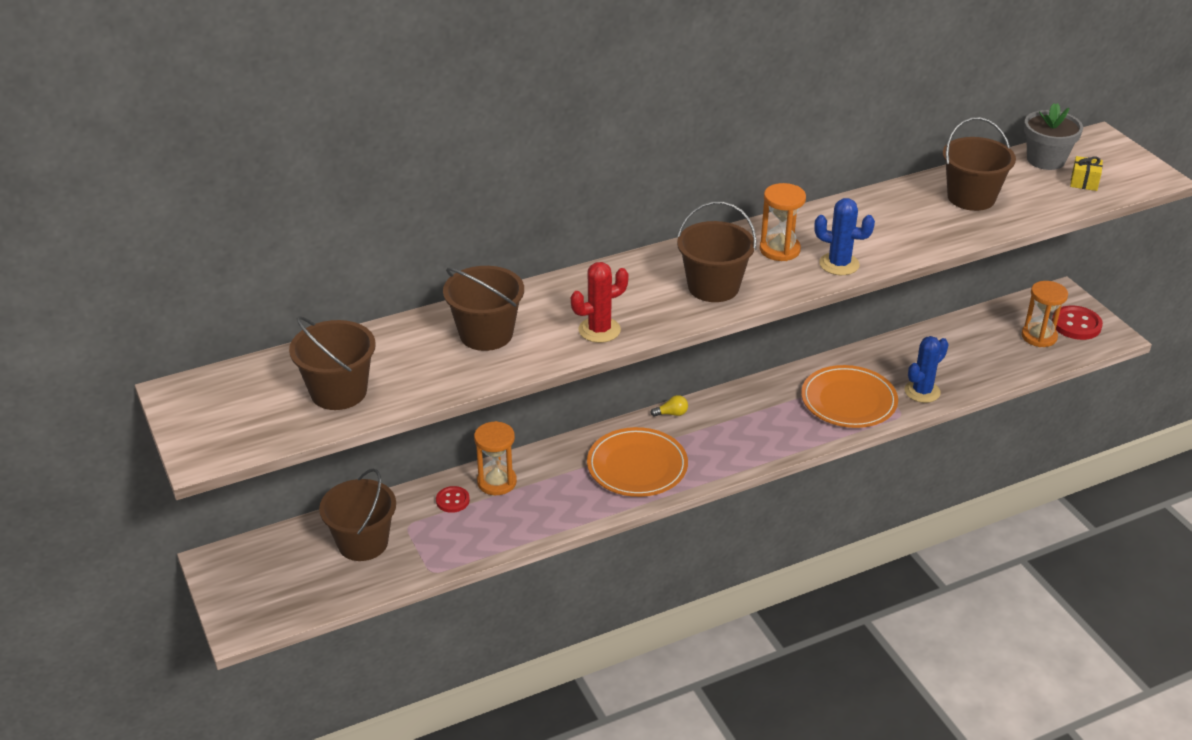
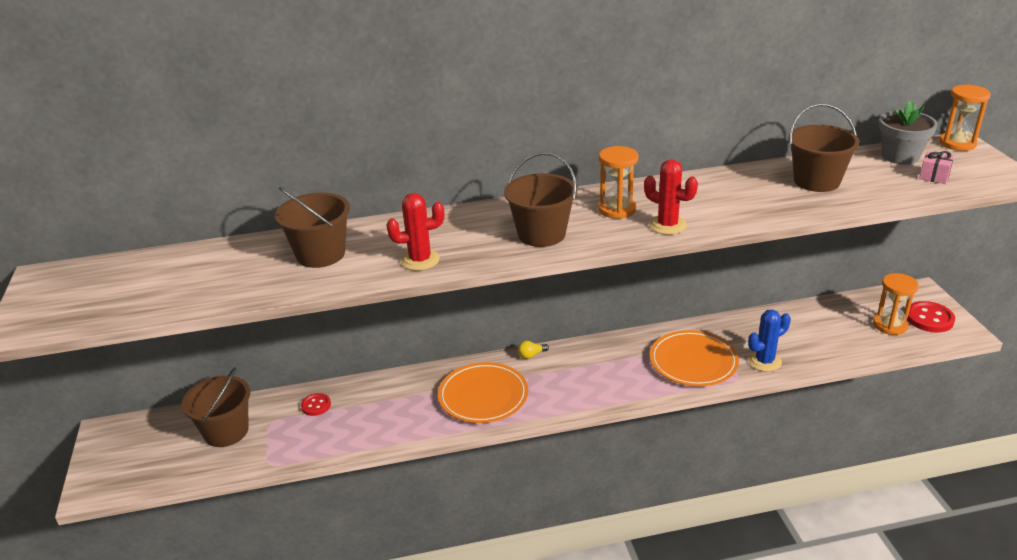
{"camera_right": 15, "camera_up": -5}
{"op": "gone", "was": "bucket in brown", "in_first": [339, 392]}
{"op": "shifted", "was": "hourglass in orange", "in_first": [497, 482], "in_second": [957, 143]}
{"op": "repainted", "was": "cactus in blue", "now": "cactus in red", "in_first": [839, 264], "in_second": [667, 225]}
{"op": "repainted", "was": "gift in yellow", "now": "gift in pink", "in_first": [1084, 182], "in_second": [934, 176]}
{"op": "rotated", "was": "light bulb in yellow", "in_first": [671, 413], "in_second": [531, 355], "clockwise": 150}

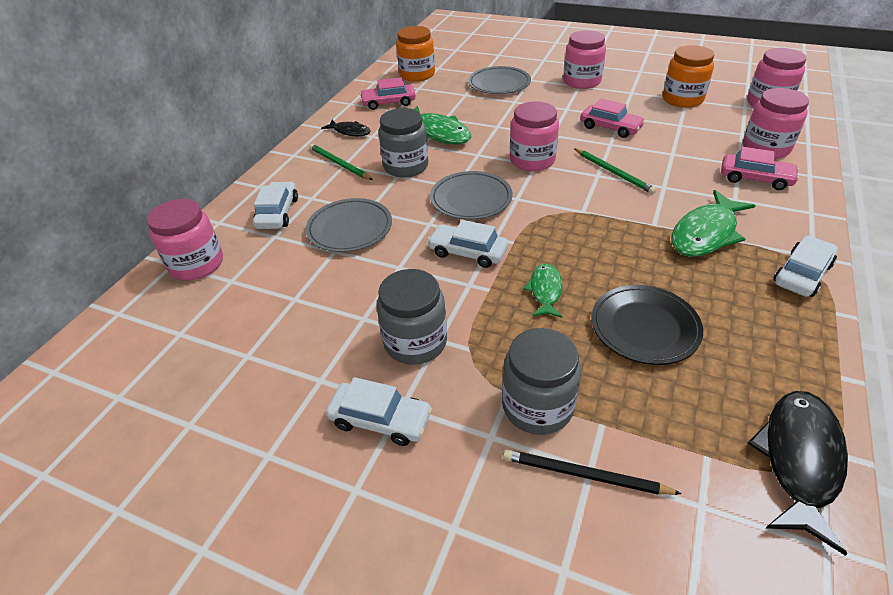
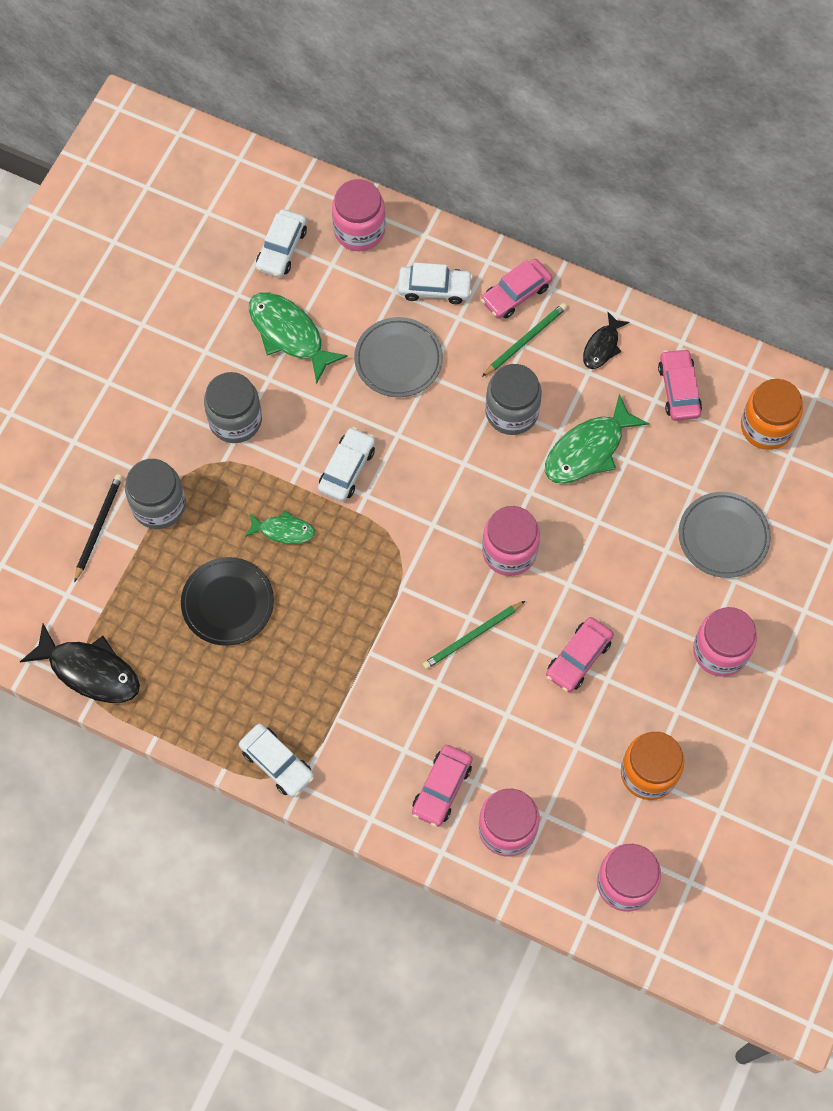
{"camera_right": 90, "camera_up": 25}
{"op": "gone", "was": "plate in grey", "in_first": [471, 199]}
{"op": "new", "now": "car in pink", "in_second": [516, 293]}
{"op": "shifted", "was": "car in white", "in_first": [380, 419], "in_second": [282, 249]}
{"op": "shifted", "was": "fish in green", "in_first": [705, 233], "in_second": [289, 334]}

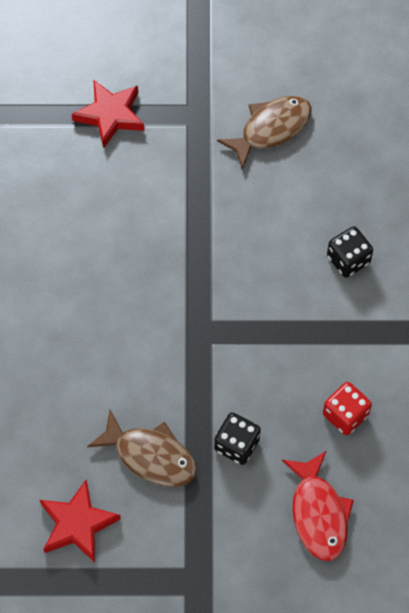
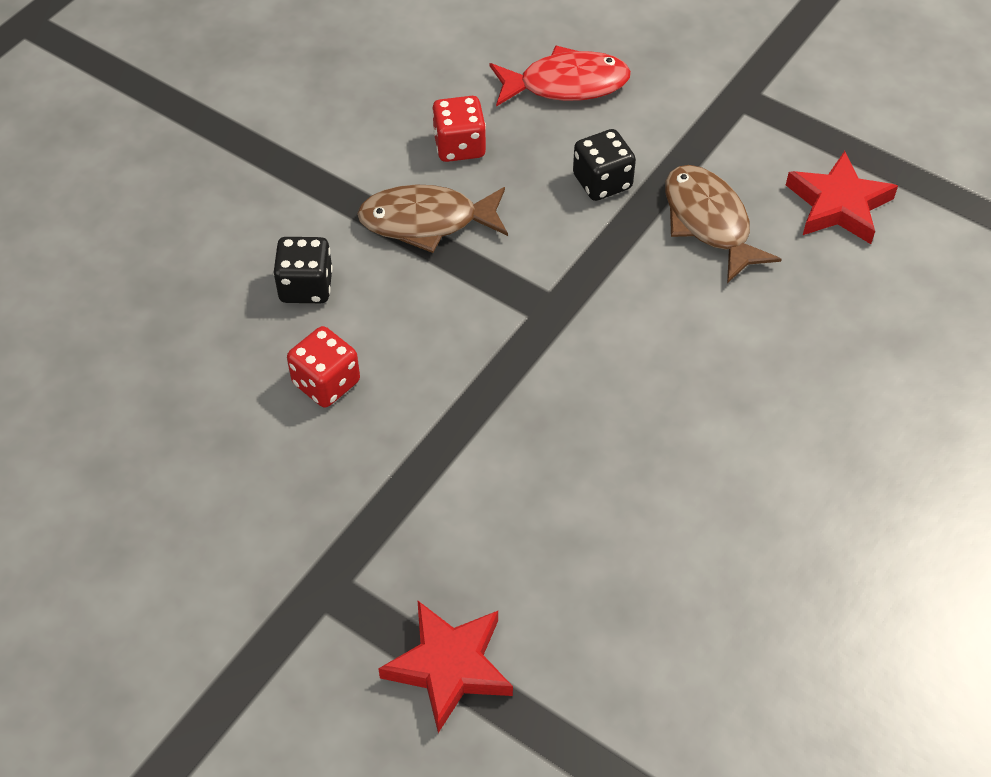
{"camera_right": -145, "camera_up": -10}
{"op": "new", "now": "dice in red", "in_second": [326, 382]}
{"op": "shifted", "was": "fish in brown", "in_first": [271, 129], "in_second": [427, 221]}
{"op": "rotated", "was": "fish in red", "in_first": [318, 513], "in_second": [566, 84], "clockwise": 60}

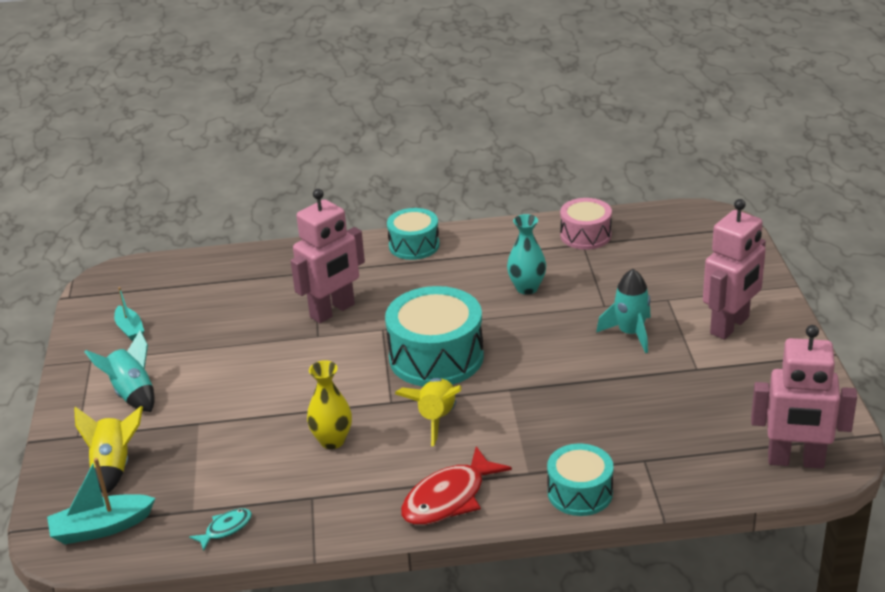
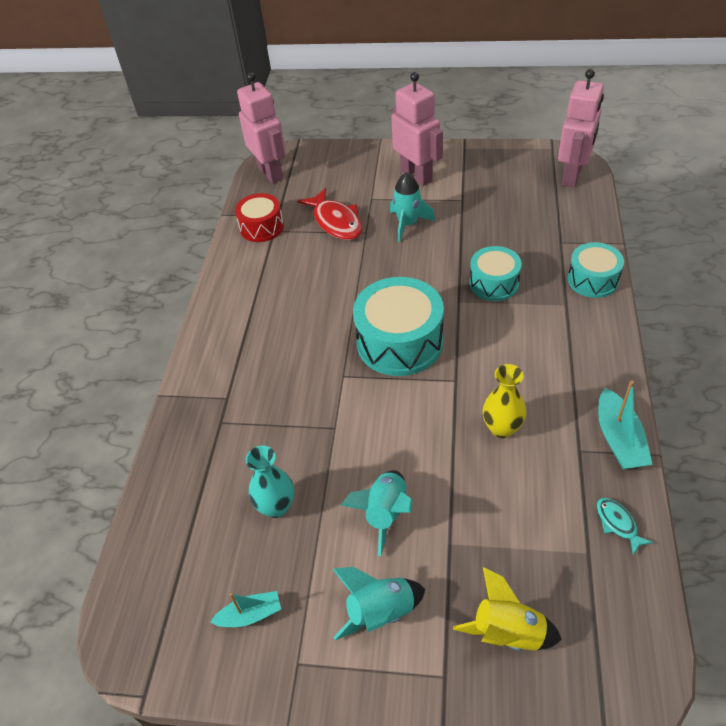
{"camera_right": -75, "camera_up": 15}
{"op": "gone", "was": "rocket in yellow", "in_first": [436, 418]}
{"op": "new", "now": "rocket in turquoise", "in_second": [385, 513]}
{"op": "shifted", "was": "boat in turquoise", "in_first": [101, 528], "in_second": [619, 439]}
{"op": "shifted", "was": "robot in pink", "in_first": [333, 311], "in_second": [271, 173]}
{"op": "shifted", "was": "drum in turquoise", "in_first": [414, 245], "in_second": [494, 283]}
{"op": "shifted", "was": "fish in red", "in_first": [449, 498], "in_second": [336, 222]}
{"op": "shifted", "was": "vase in turquoise", "in_first": [527, 288], "in_second": [276, 507]}
{"op": "repainted", "was": "drum in pink", "now": "drum in red", "in_first": [585, 235], "in_second": [261, 227]}

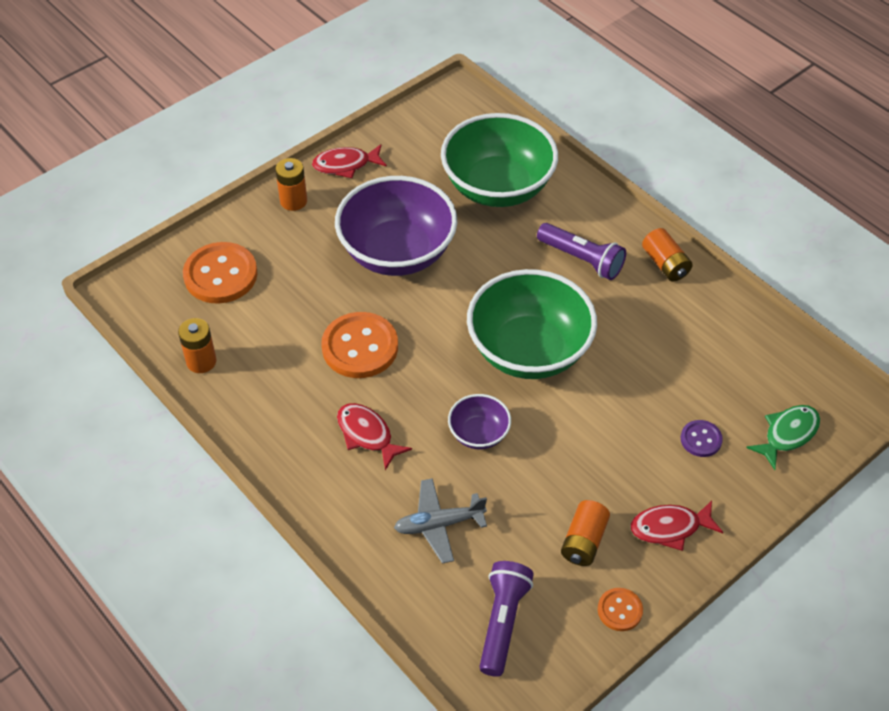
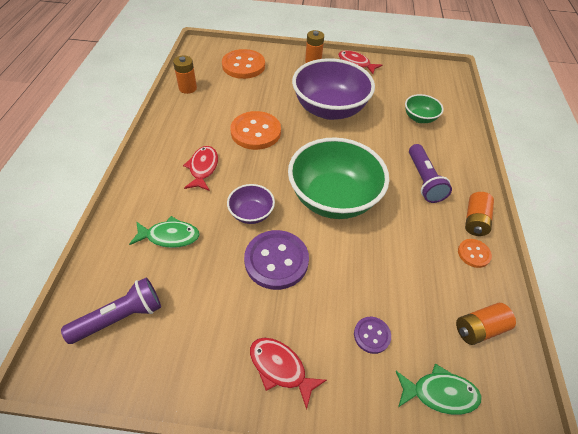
{"camera_right": 45, "camera_up": 0}
{"op": "new", "now": "button in purple", "in_second": [276, 260]}
{"op": "shifted", "was": "battery in orange", "in_first": [584, 541], "in_second": [479, 328]}
{"op": "shifted", "was": "button in orange", "in_first": [620, 610], "in_second": [473, 254]}
{"op": "swapped", "was": "plane in grey", "now": "fish in green", "in_first": [439, 524], "in_second": [170, 236]}
{"op": "scaled", "was": "bowl in green", "in_first": [497, 187], "in_second": [419, 118], "ratio": 0.47}

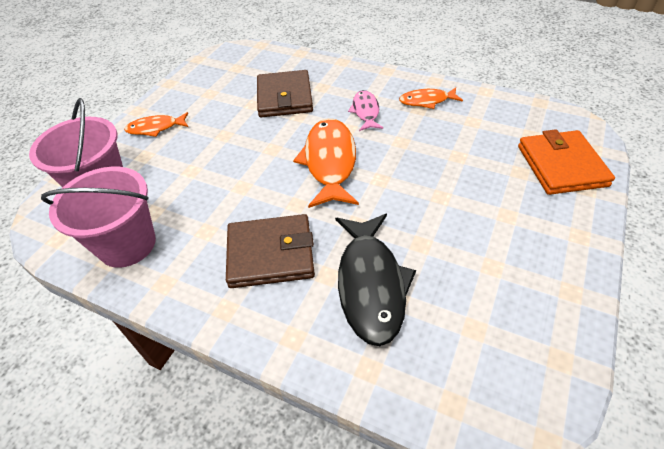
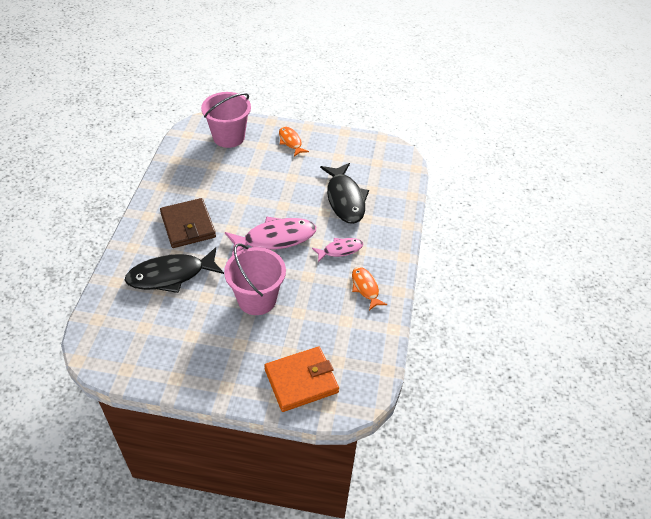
{"camera_right": 70, "camera_up": 0}
{"op": "shifted", "was": "bucket in pink", "in_first": [127, 244], "in_second": [257, 299]}
{"op": "swapped", "was": "wallet in brown", "now": "fish in black", "in_first": [284, 97], "in_second": [345, 199]}
{"op": "repainted", "was": "fish in orange", "now": "fish in pink", "in_first": [330, 162], "in_second": [275, 238]}

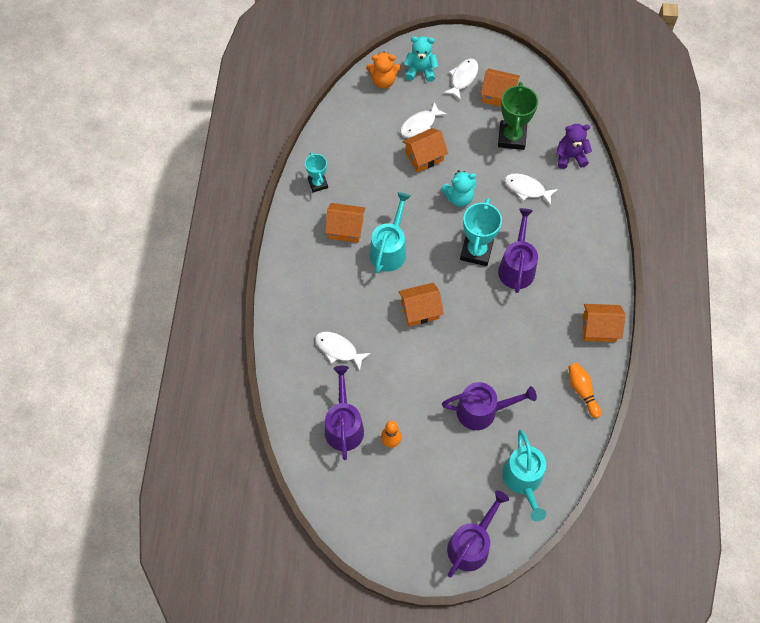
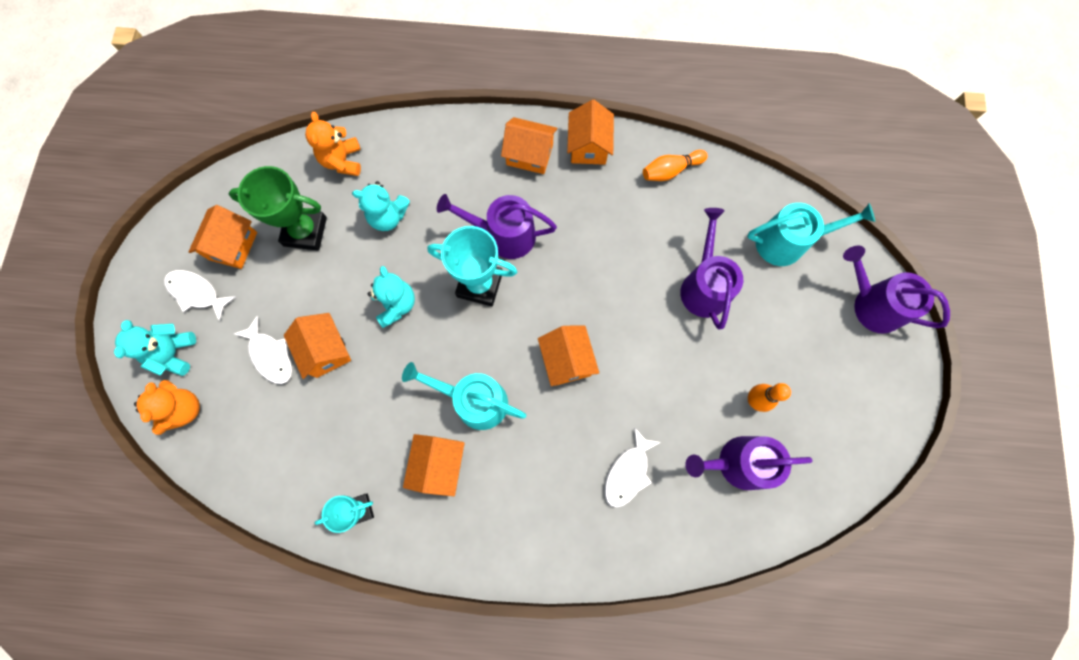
{"camera_right": -90, "camera_up": 10}
{"op": "new", "now": "house in orange", "in_second": [529, 155]}
{"op": "swapped", "was": "fish in white", "now": "teddy bear in turquoise", "in_first": [527, 189], "in_second": [388, 217]}
{"op": "repainted", "was": "teddy bear in purple", "now": "teddy bear in orange", "in_first": [570, 156], "in_second": [342, 161]}

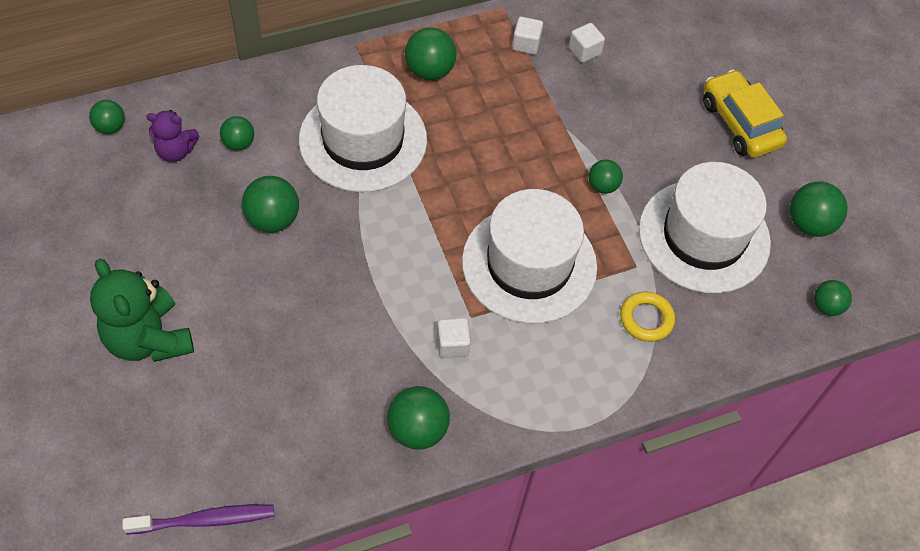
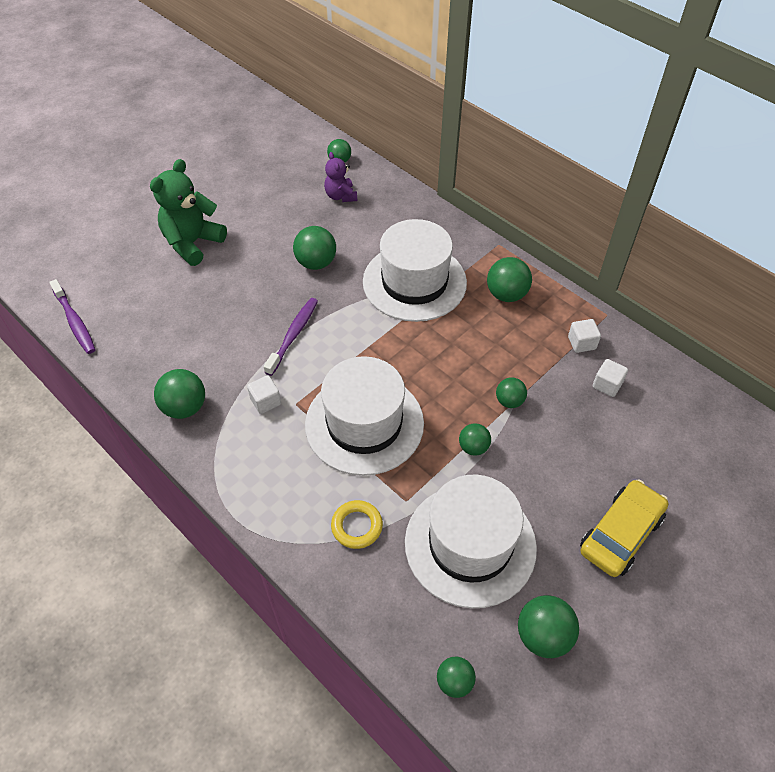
{"camera_right": 70, "camera_up": -5}
{"op": "new", "now": "toothbrush in purple", "in_second": [293, 335]}
{"op": "shifted", "was": "ball in green", "in_first": [239, 143], "in_second": [509, 401]}

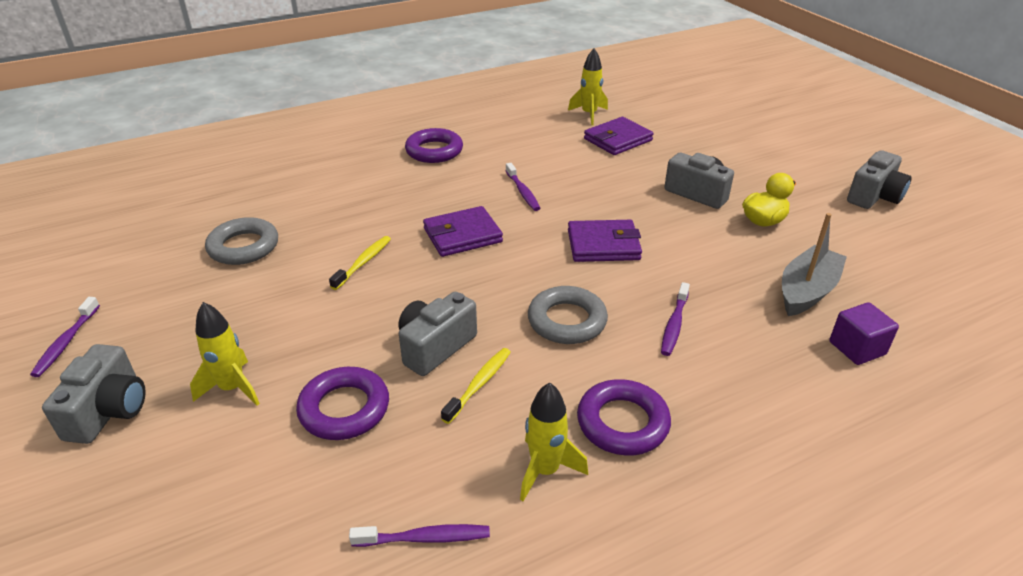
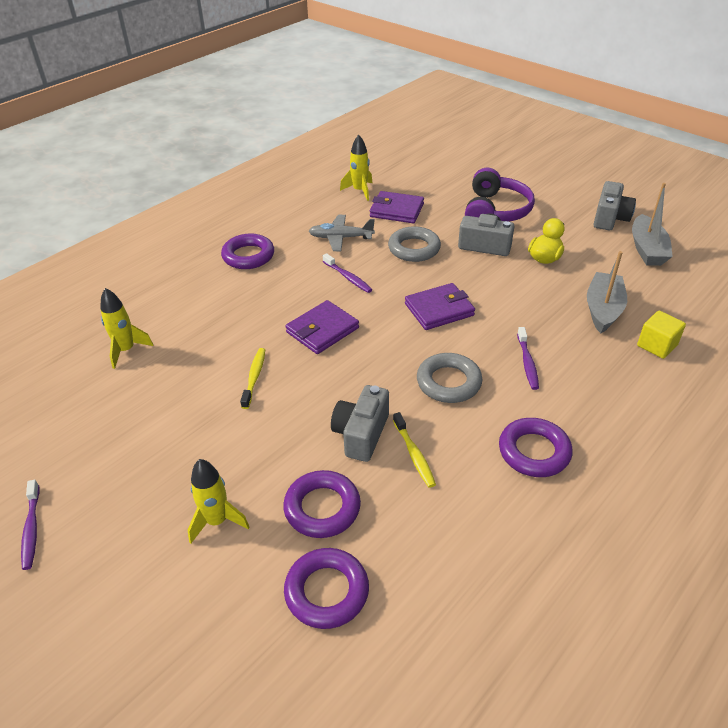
{"camera_right": -20, "camera_up": 5}
{"op": "gone", "was": "camera in grey", "in_first": [109, 411]}
{"op": "gone", "was": "toothbrush in purple", "in_first": [425, 538]}
{"op": "new", "now": "ring in purple", "in_second": [327, 591]}
{"op": "new", "now": "plane in grey", "in_second": [340, 238]}
{"op": "new", "now": "headphones in purple", "in_second": [495, 211]}
{"op": "new", "now": "boat in grey", "in_second": [647, 249]}
{"op": "shifted", "was": "ring in grey", "in_first": [243, 247], "in_second": [414, 248]}
{"op": "shifted", "was": "rocket in yellow", "in_first": [545, 470], "in_second": [126, 350]}
{"op": "repainted", "was": "cube in purple", "now": "cube in yellow", "in_first": [857, 348], "in_second": [656, 345]}
{"op": "rotated", "was": "toothbrush in yellow", "in_first": [479, 384], "in_second": [414, 454], "clockwise": 150}
{"op": "rotated", "was": "wallet in purple", "in_first": [617, 140], "in_second": [396, 210], "clockwise": 75}

